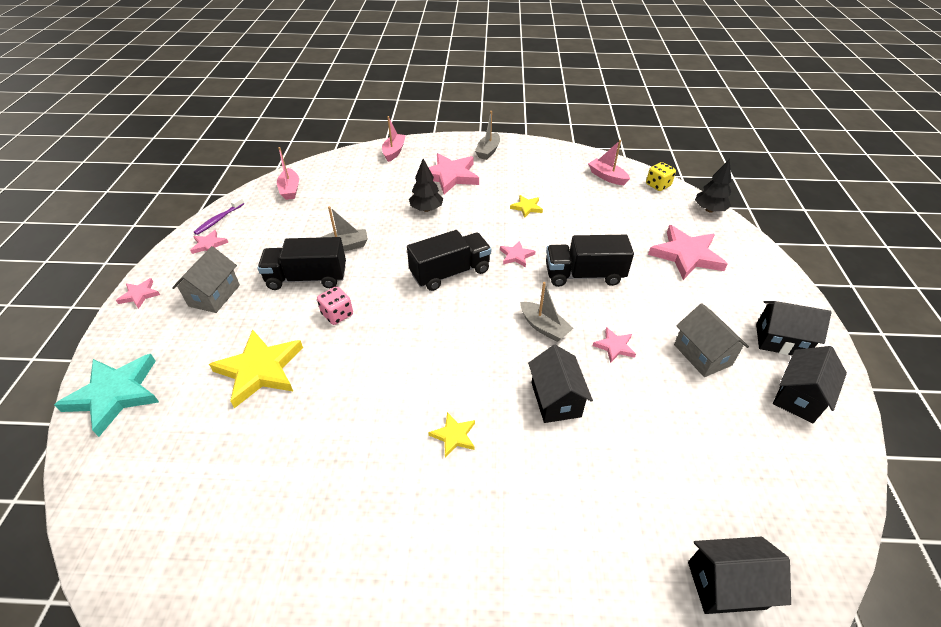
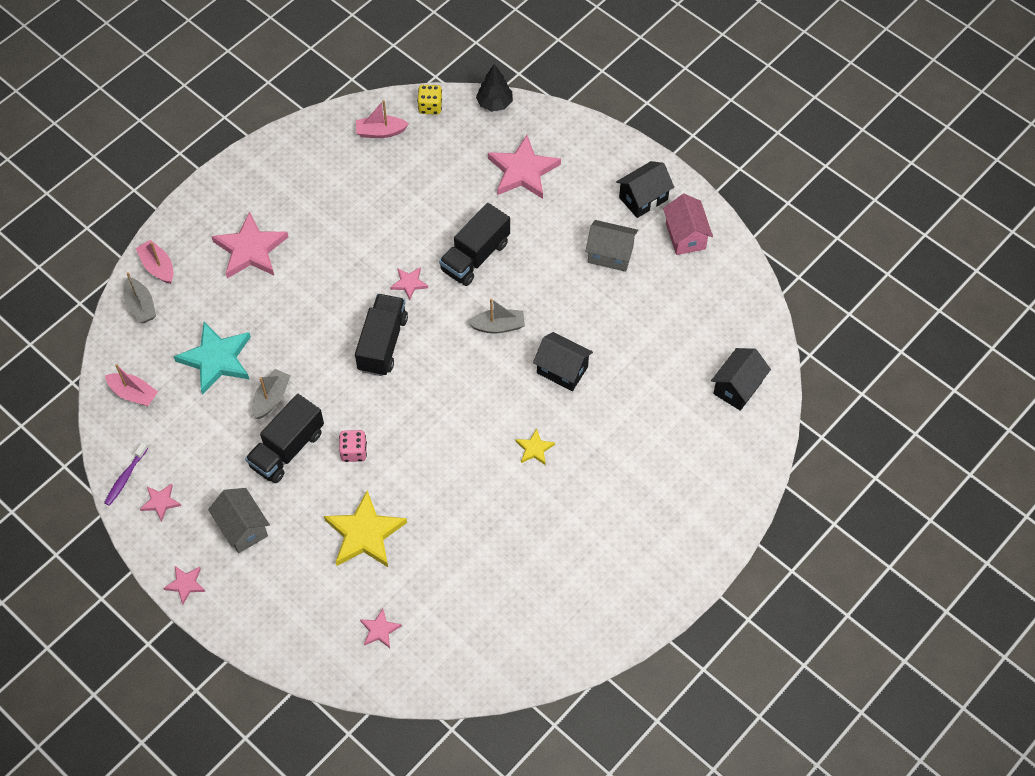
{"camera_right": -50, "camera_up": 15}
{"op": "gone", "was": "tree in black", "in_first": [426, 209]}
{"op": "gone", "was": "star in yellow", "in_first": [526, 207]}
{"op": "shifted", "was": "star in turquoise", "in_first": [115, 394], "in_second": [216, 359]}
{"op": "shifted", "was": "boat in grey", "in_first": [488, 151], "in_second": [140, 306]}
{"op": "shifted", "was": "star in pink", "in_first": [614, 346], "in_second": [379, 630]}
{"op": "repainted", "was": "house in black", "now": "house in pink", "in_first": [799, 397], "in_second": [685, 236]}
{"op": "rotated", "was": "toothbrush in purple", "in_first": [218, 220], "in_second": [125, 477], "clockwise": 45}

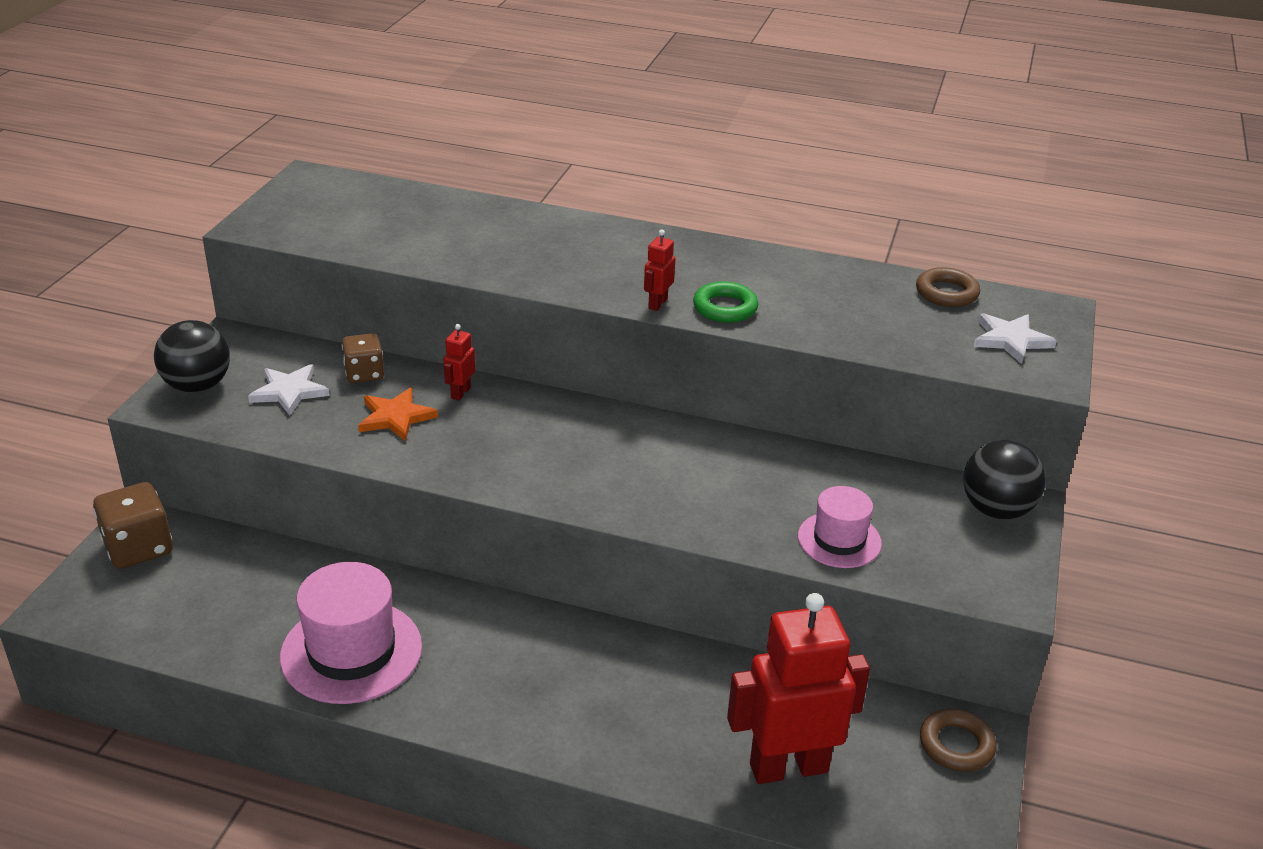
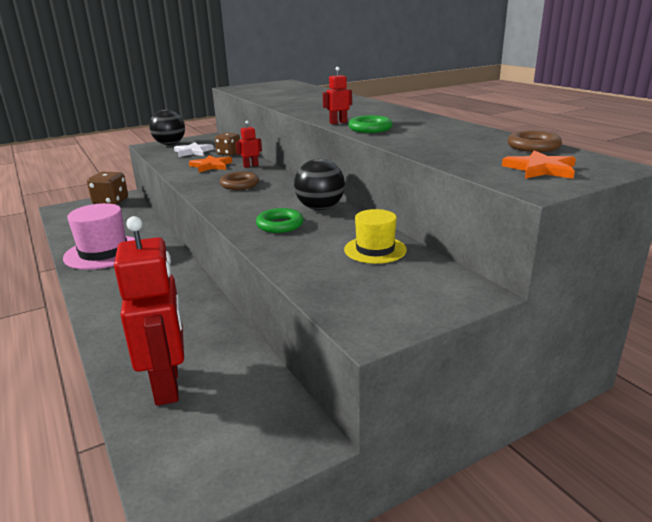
{"camera_right": 45, "camera_up": -10}
{"op": "gone", "was": "hat in pink", "in_first": [839, 540]}
{"op": "new", "now": "ring in green", "in_second": [280, 225]}
{"op": "new", "now": "hat in yellow", "in_second": [375, 250]}
{"op": "shifted", "was": "ring in brown", "in_first": [956, 745], "in_second": [239, 184]}
{"op": "shifted", "was": "ball in black", "in_first": [996, 510], "in_second": [320, 208]}
{"op": "repainted", "was": "star in white", "now": "star in orange", "in_first": [1011, 340], "in_second": [540, 169]}
{"op": "rotated", "was": "robot in red", "in_first": [788, 767], "in_second": [168, 385], "clockwise": 45}

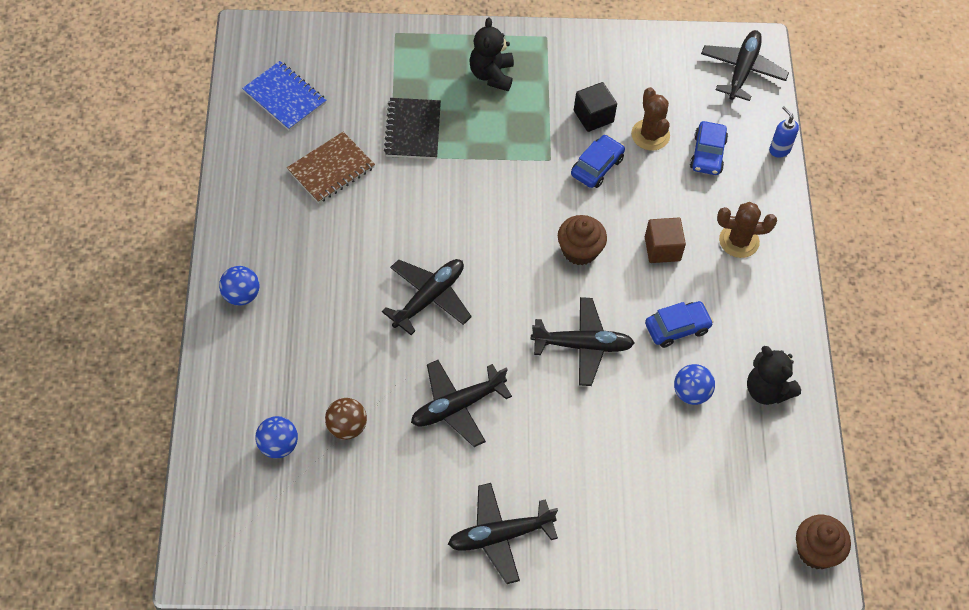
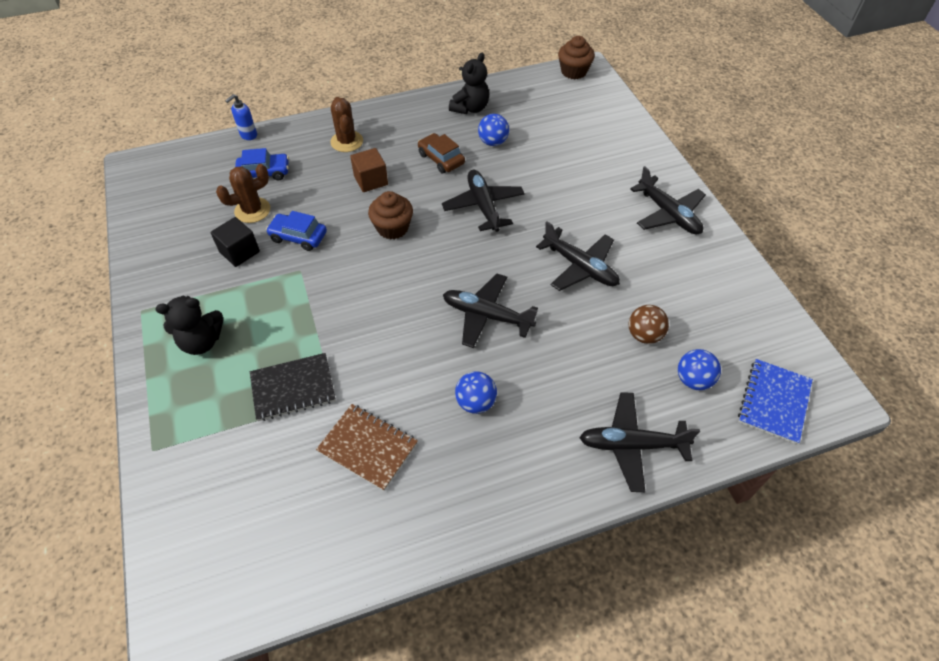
{"camera_right": -105, "camera_up": -5}
{"op": "shifted", "was": "ball in blue", "in_first": [241, 295], "in_second": [475, 402]}
{"op": "shifted", "was": "notebook in blue", "in_first": [284, 97], "in_second": [774, 402]}
{"op": "shifted", "was": "plane in black", "in_first": [742, 70], "in_second": [631, 445]}
{"op": "repainted", "was": "car in blue", "now": "car in brown", "in_first": [677, 328], "in_second": [441, 159]}

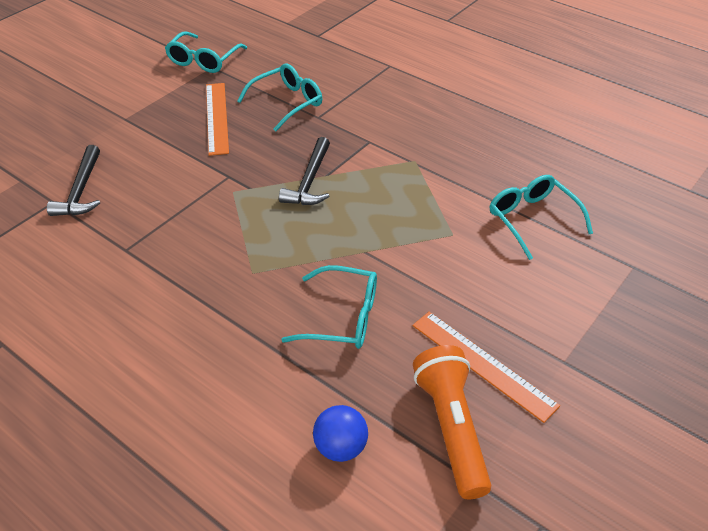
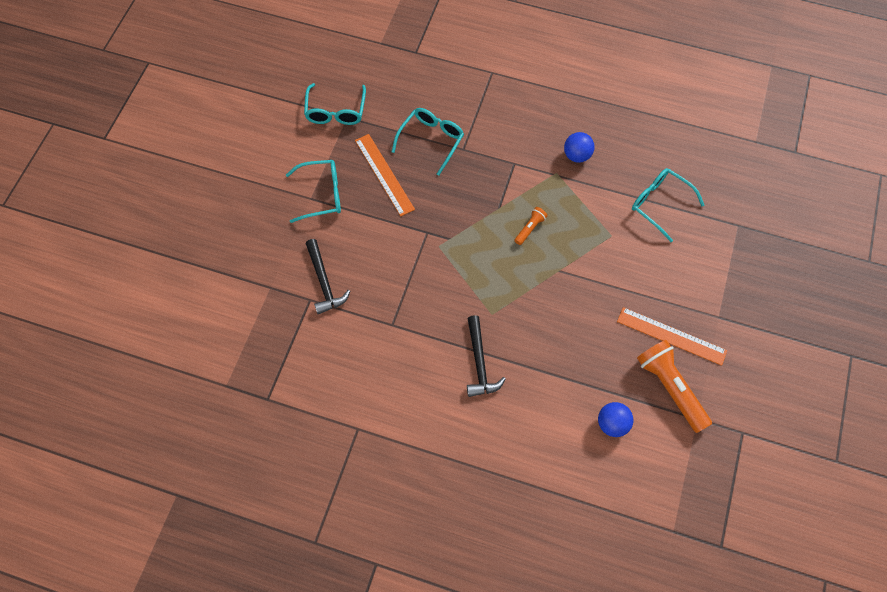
{"camera_right": -20, "camera_up": 20}
{"op": "new", "now": "flashlight in orange", "in_second": [530, 228]}
{"op": "new", "now": "ball in blue", "in_second": [577, 155]}
{"op": "shifted", "was": "hammer in black", "in_first": [309, 181], "in_second": [479, 363]}
{"op": "shifted", "was": "glasses in turquoise", "in_first": [341, 317], "in_second": [321, 194]}

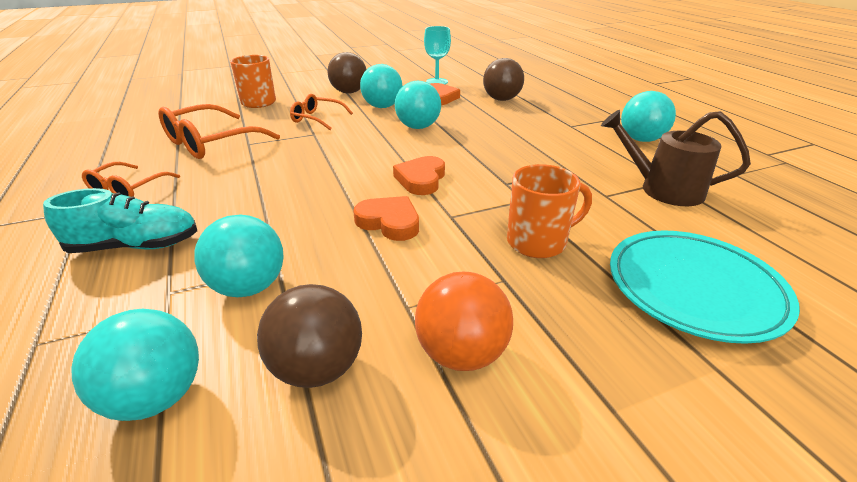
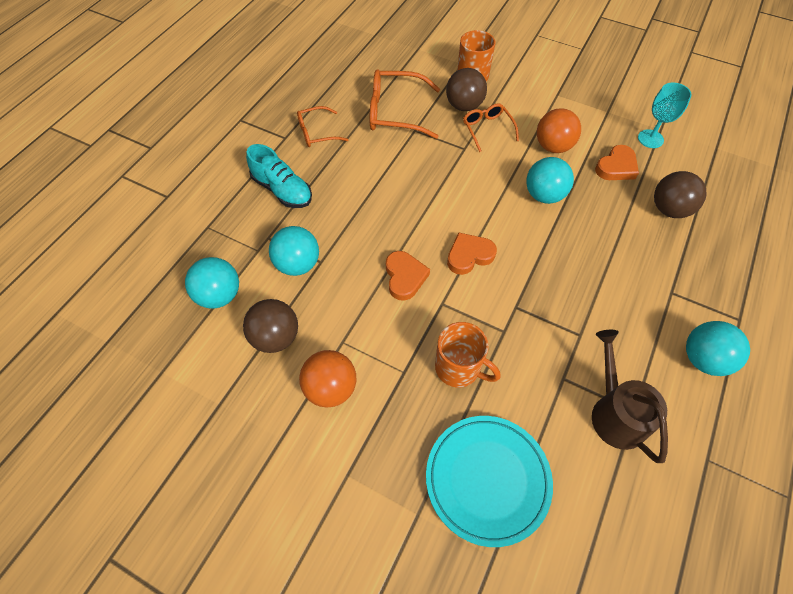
{"camera_right": 50, "camera_up": 25}
{"op": "shifted", "was": "ball in brown", "in_first": [349, 92], "in_second": [464, 106]}
{"op": "repainted", "was": "ball in turquoise", "now": "ball in orange", "in_first": [382, 107], "in_second": [553, 146]}

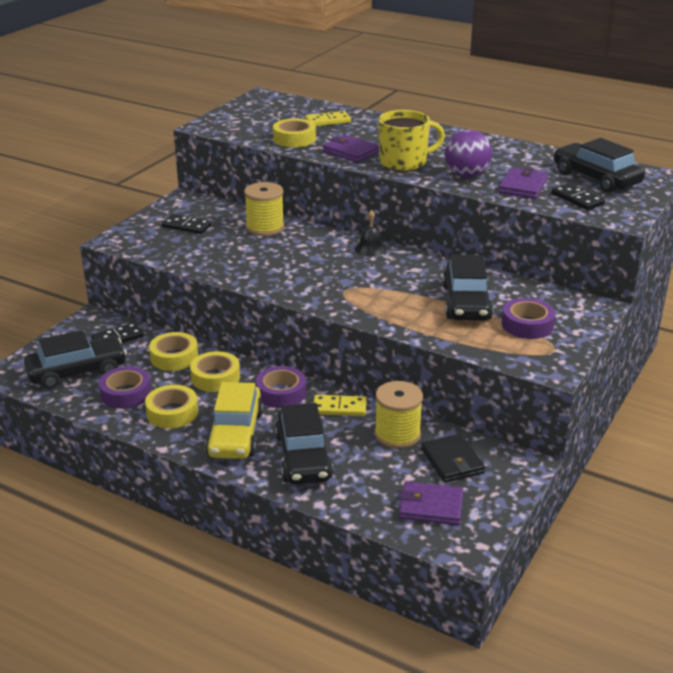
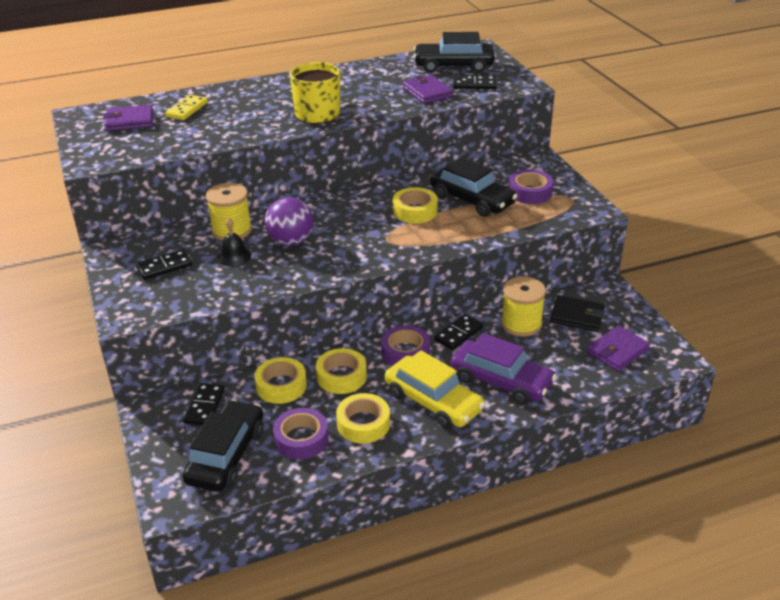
{"camera_right": -50, "camera_up": 5}
{"op": "shifted", "was": "tape in yellow", "in_first": [294, 139], "in_second": [415, 211]}
{"op": "shifted", "was": "wallet in purple", "in_first": [351, 152], "in_second": [129, 121]}
{"op": "shifted", "was": "bell in black", "in_first": [370, 249], "in_second": [234, 256]}
{"op": "shifted", "was": "ball in purple", "in_first": [466, 175], "in_second": [291, 241]}
{"op": "repainted", "was": "car in black", "now": "car in purple", "in_first": [303, 457], "in_second": [501, 381]}
{"op": "repainted", "was": "domino in yellow", "now": "domino in black", "in_first": [339, 408], "in_second": [458, 334]}

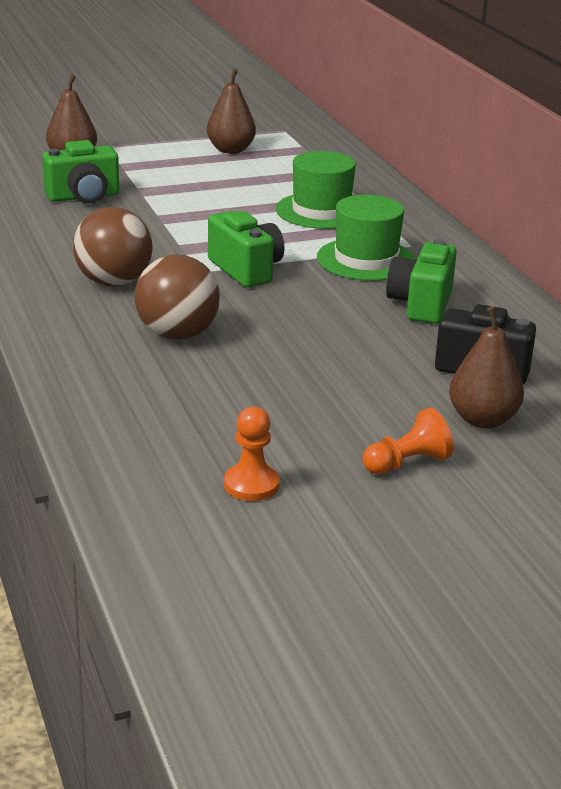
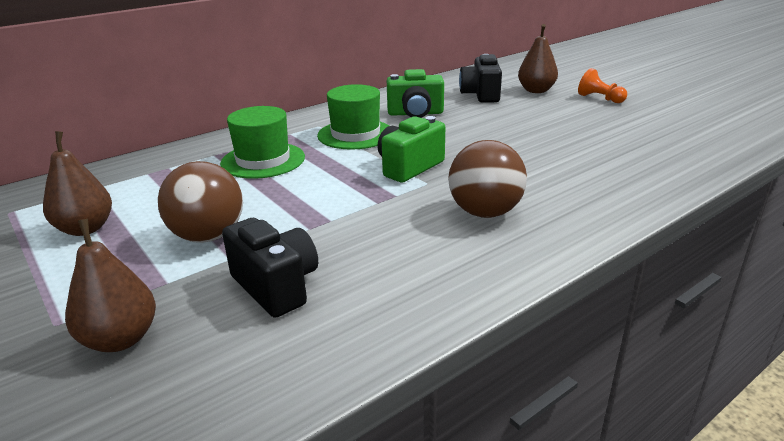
{"camera_right": -105, "camera_up": 0}
{"op": "gone", "was": "pawn in orange", "in_first": [251, 485]}
{"op": "shifted", "was": "ball in brown", "in_first": [177, 334], "in_second": [208, 236]}
{"op": "repainted", "was": "camera in green", "now": "camera in black", "in_first": [83, 197], "in_second": [276, 286]}

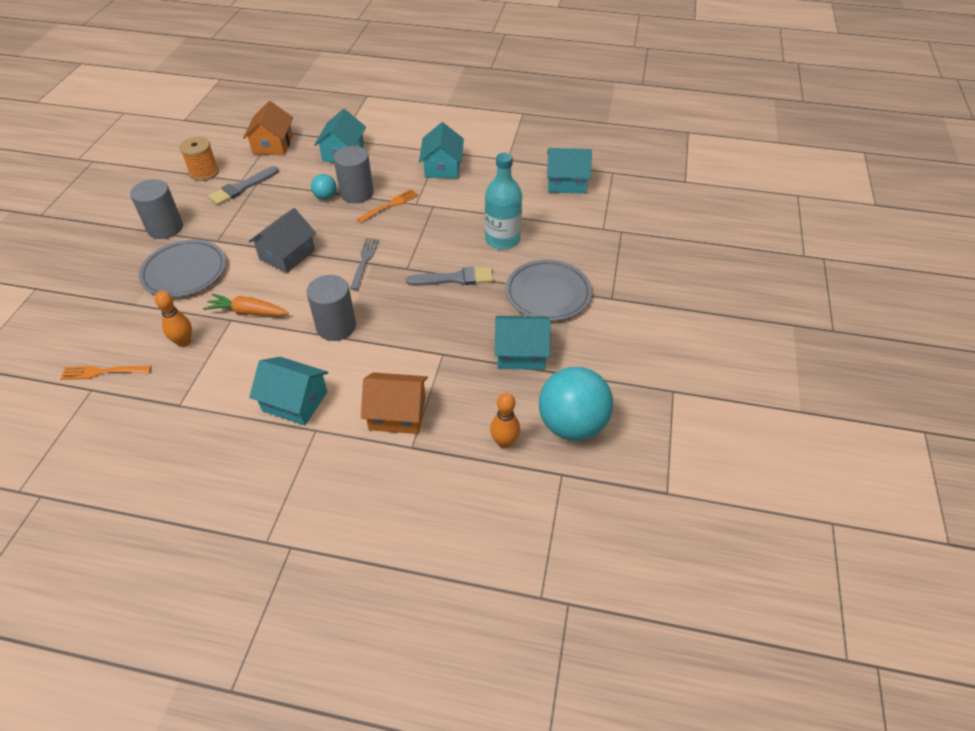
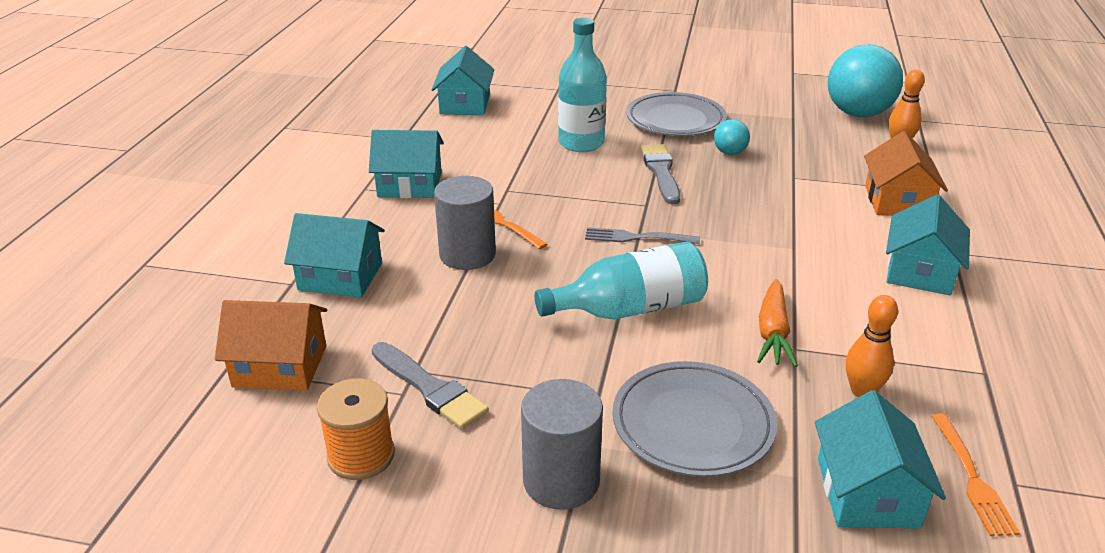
{"camera_right": -90, "camera_up": -15}
{"op": "gone", "was": "cylinder in grey", "in_first": [336, 326]}
{"op": "shifted", "was": "ball in turquoise", "in_first": [325, 197], "in_second": [730, 153]}
{"op": "shifted", "was": "house in turquoise", "in_first": [521, 353], "in_second": [867, 492]}
{"op": "swapped", "was": "house in grey", "now": "bottle in turquoise", "in_first": [287, 254], "in_second": [629, 309]}

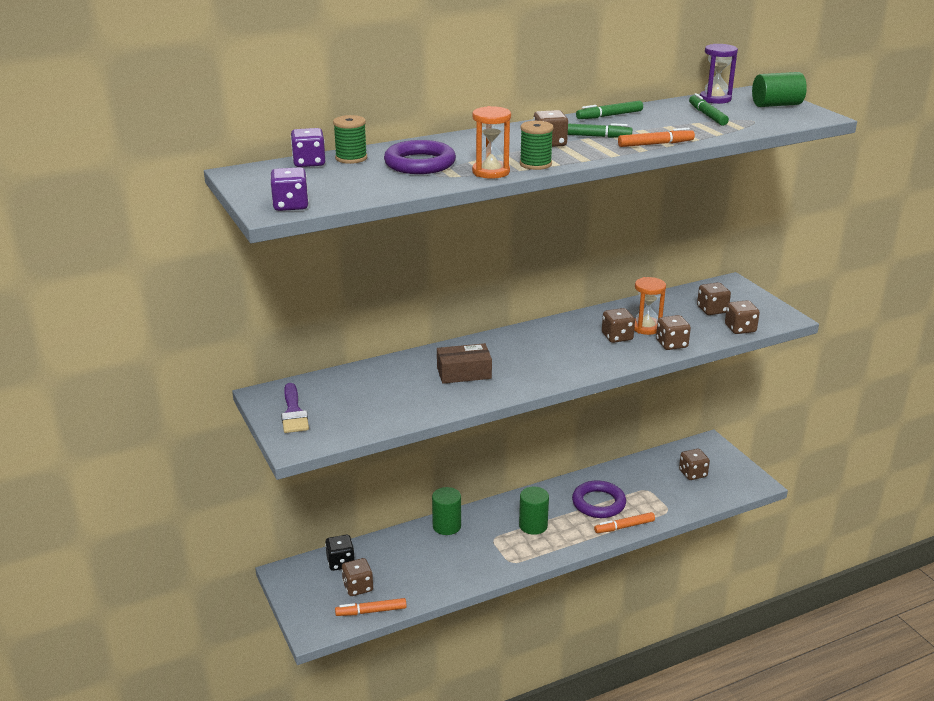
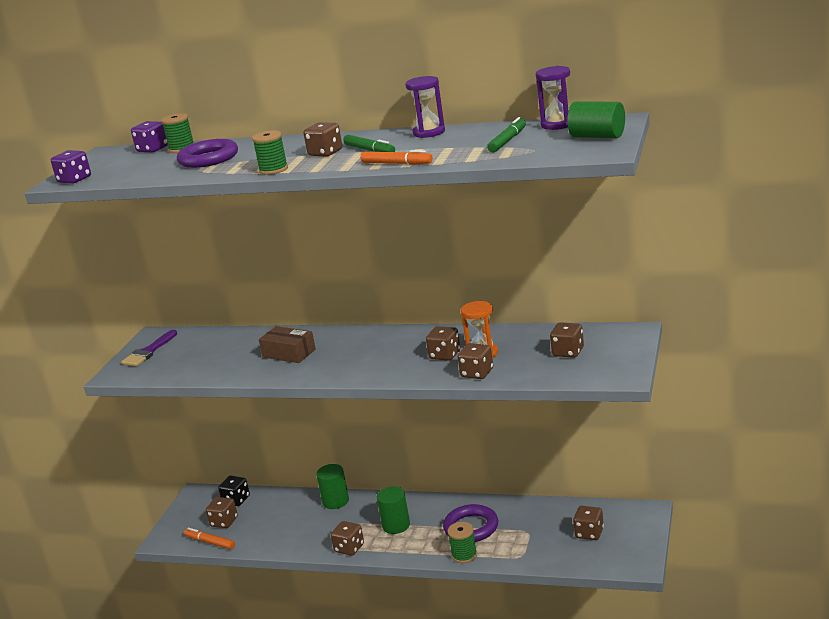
{"camera_right": 45, "camera_up": -5}
{"op": "gone", "was": "hourglass in orange", "in_first": [491, 172]}
{"op": "shifted", "was": "dice in brown", "in_first": [740, 329], "in_second": [349, 548]}
{"op": "swapped", "was": "marker in green", "now": "hourglass in purple", "in_first": [609, 116], "in_second": [429, 132]}
{"op": "swapped", "was": "marker in orange", "now": "spool in green", "in_first": [624, 527], "in_second": [464, 555]}

